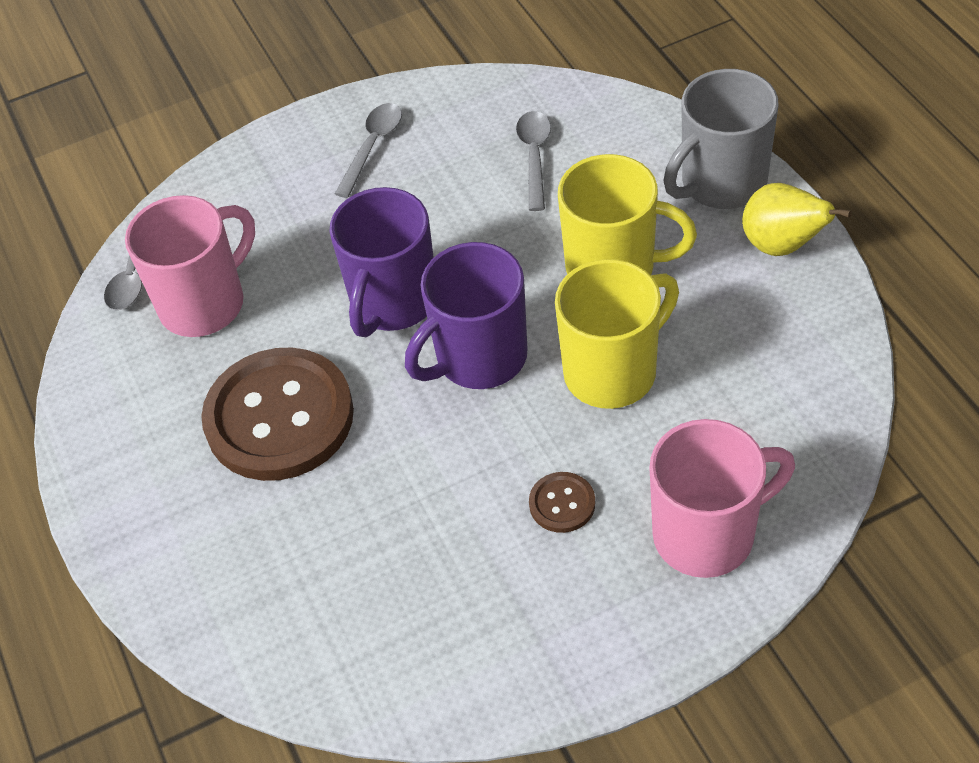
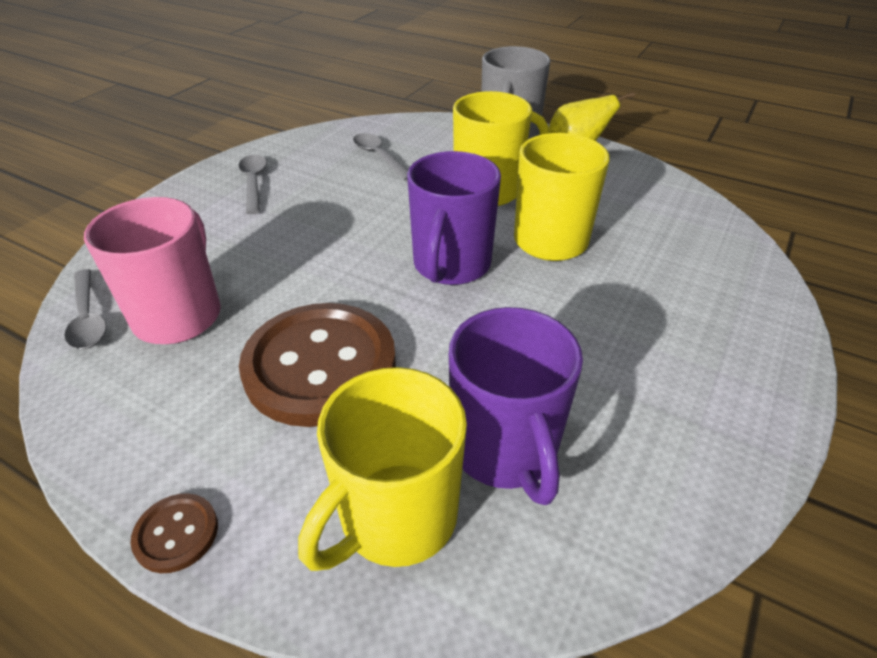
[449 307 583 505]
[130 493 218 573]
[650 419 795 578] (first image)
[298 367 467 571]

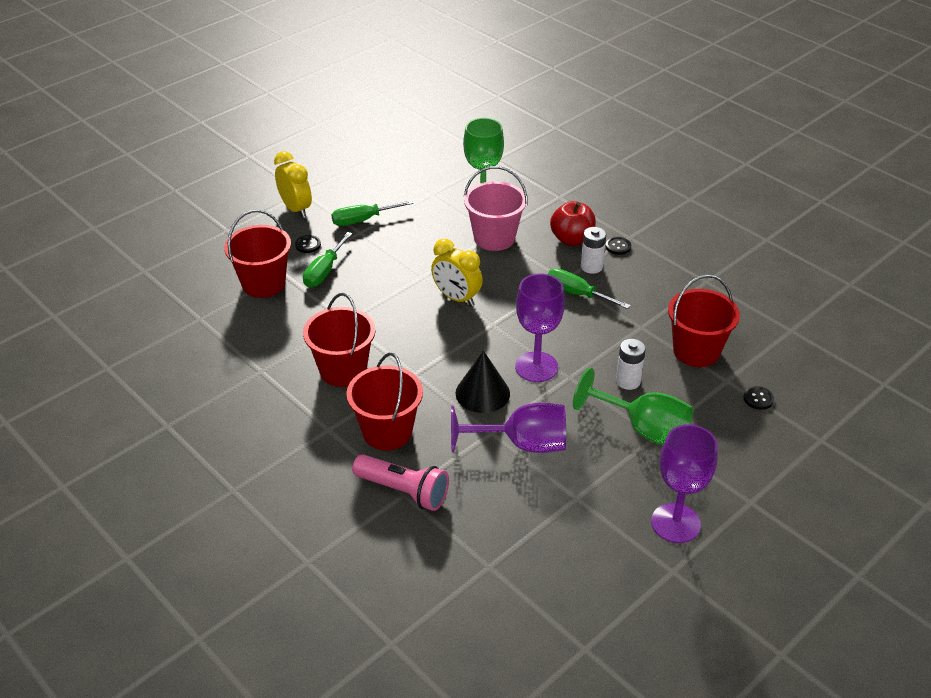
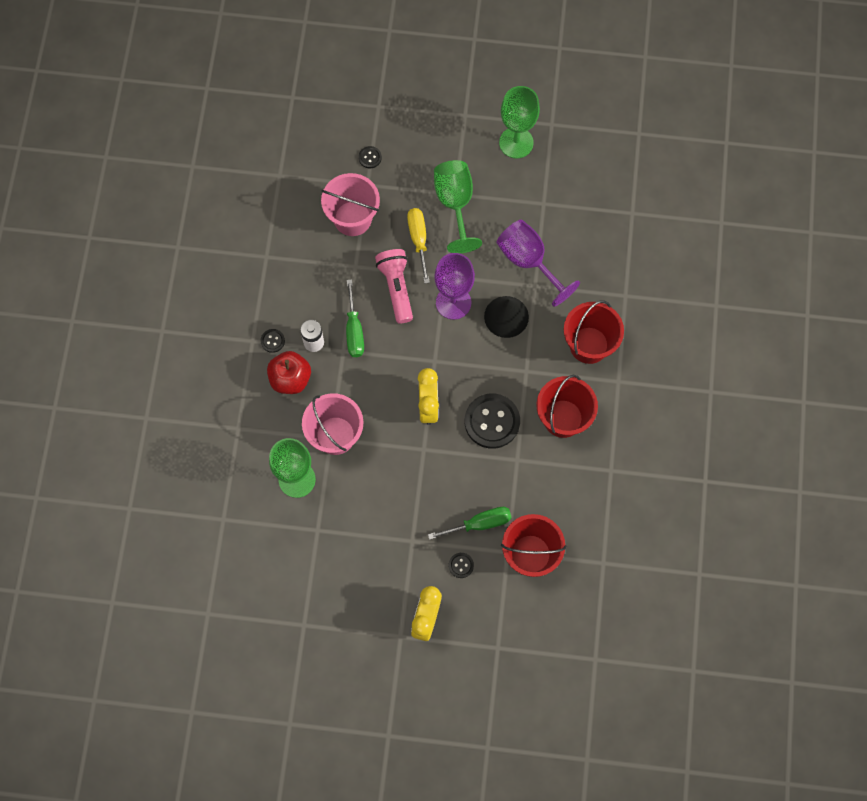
[331 200 414 226] (first image)
[375 249 413 324]
[407 208 430 284]
[499 86 540 158]
[321 173 380 236]
[465 393 520 449]

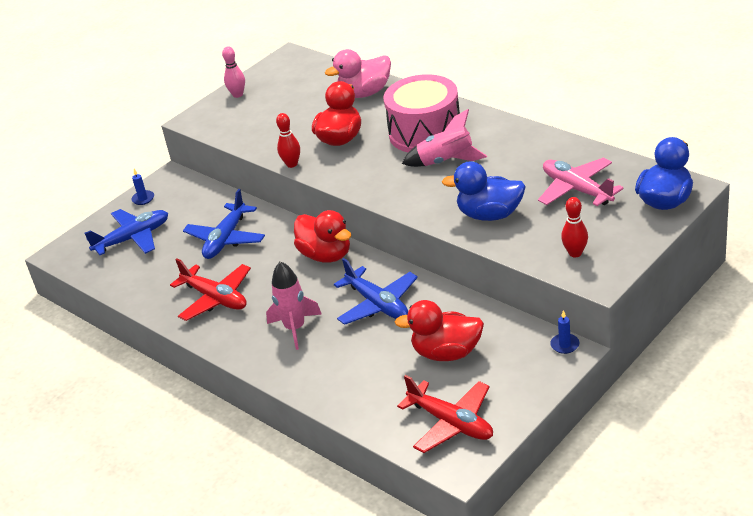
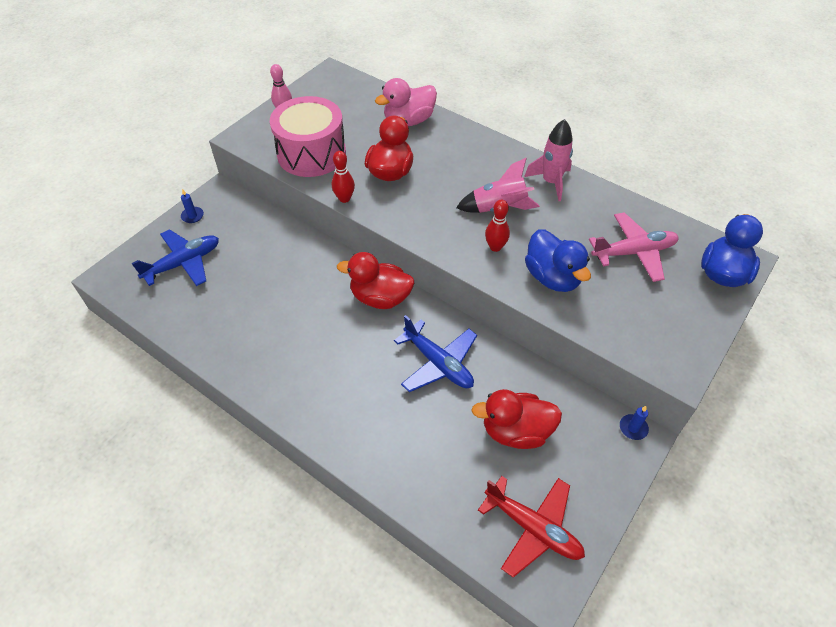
[170 258 251 321] (first image)
[183 189 265 259] (first image)
[524 119 573 201]
[337 252 414 309]
[270 96 346 177]
[525 229 591 292]
[589 212 679 282]
[485 200 510 252]

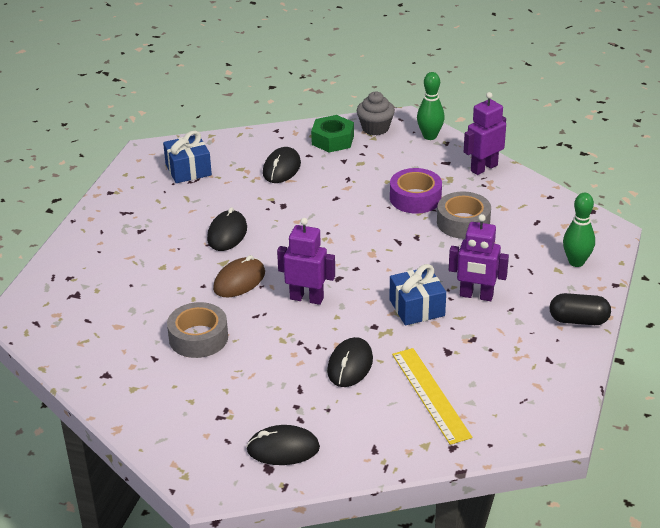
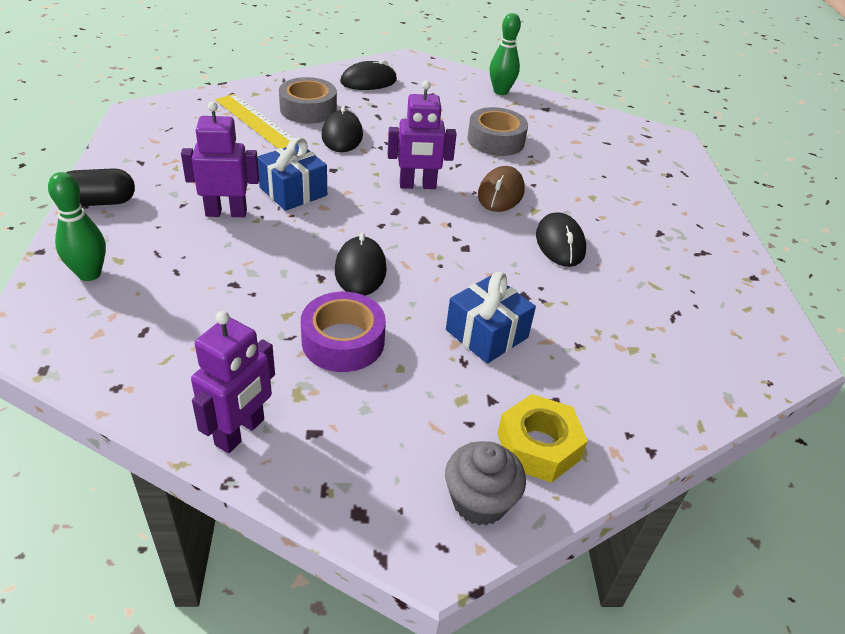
[446 272 536 364]
[335 233 387 296]
[498 394 588 483]
[490 13 521 95]
[279 77 337 124]

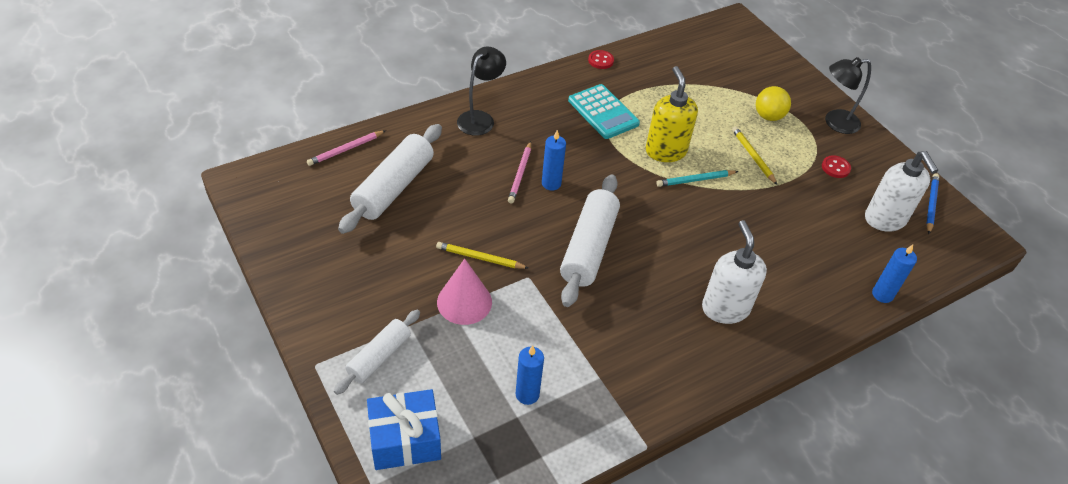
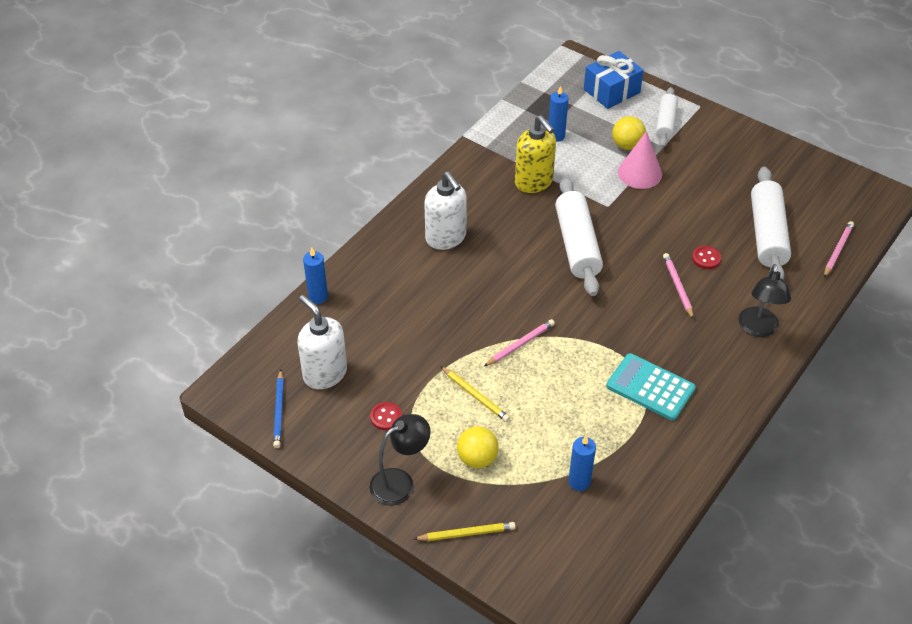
[414 522 516 541]
[568 436 596 491]
[692 246 721 269]
[515 115 556 193]
[484 319 555 366]
[612 116 646 150]

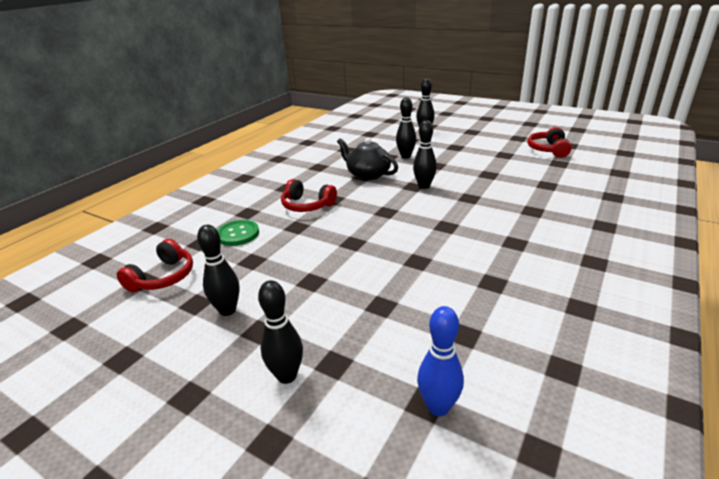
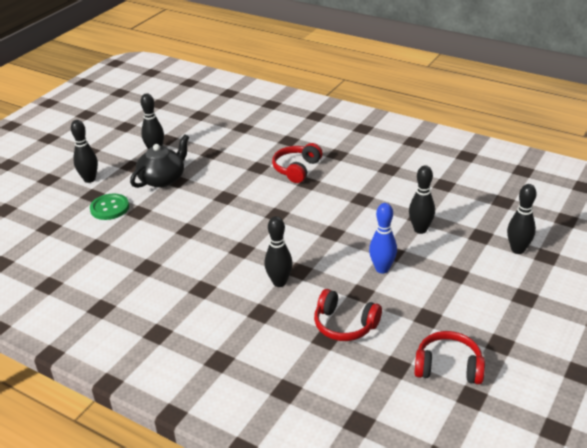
[314 289 382 341]
[90 194 129 220]
[130 134 189 188]
[264 216 293 287]
[369 203 397 274]

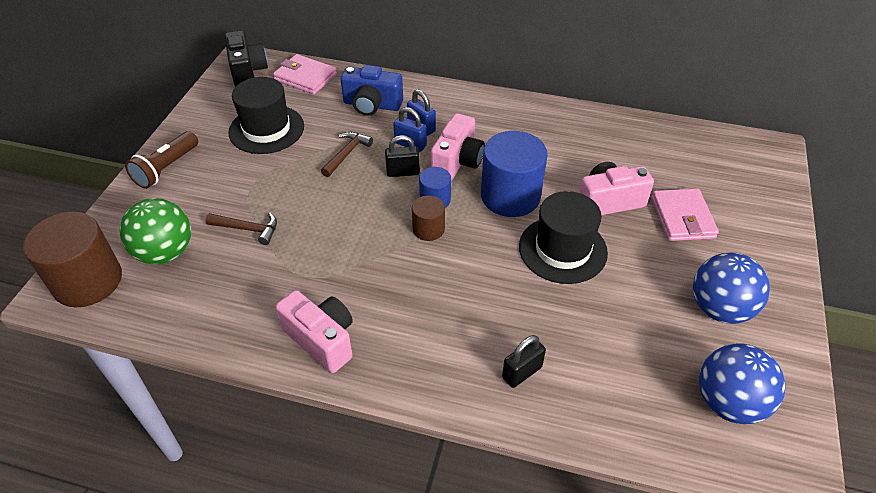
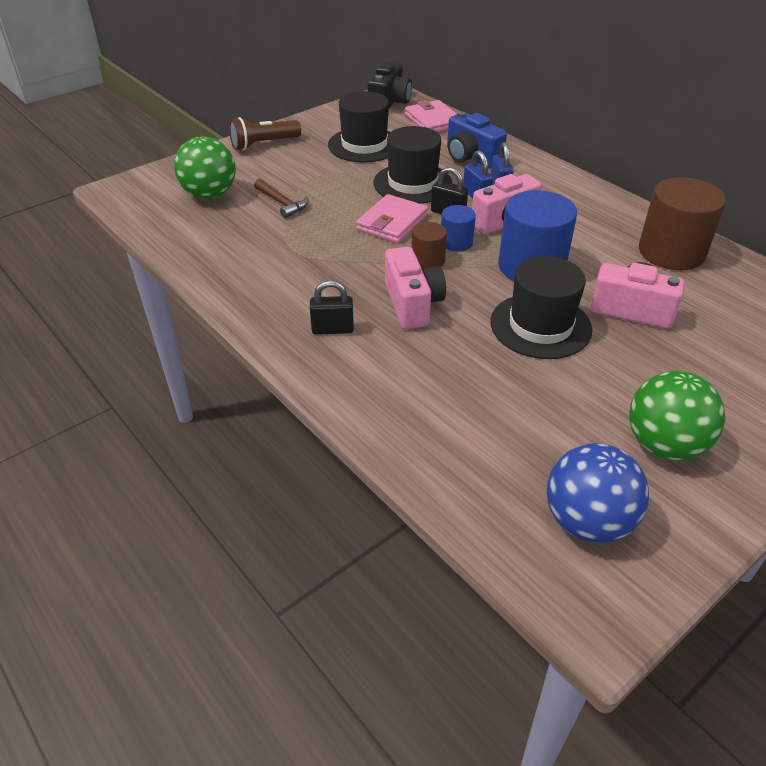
[639 177 726 270]
[385 247 446 329]
[373 126 453 204]
[310 280 354 334]
[356 194 428 243]
[629 371 725 461]

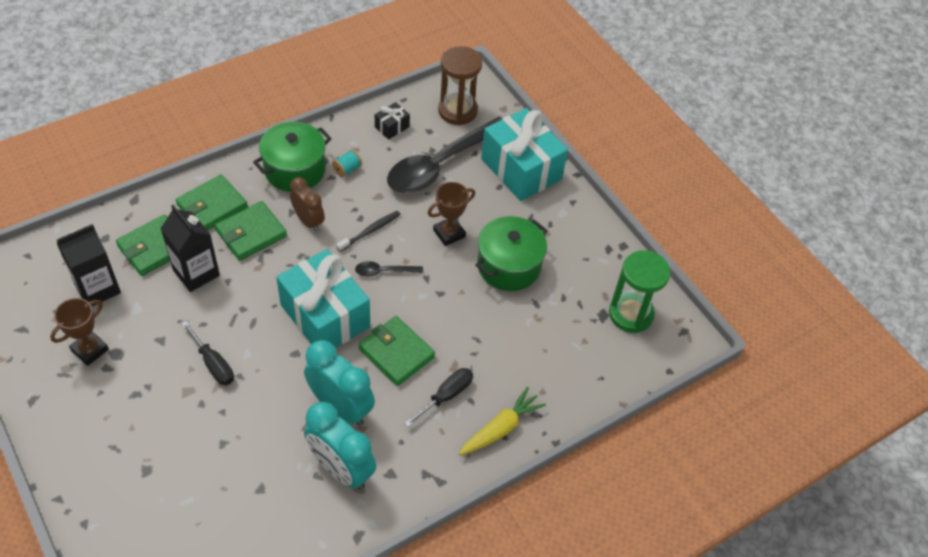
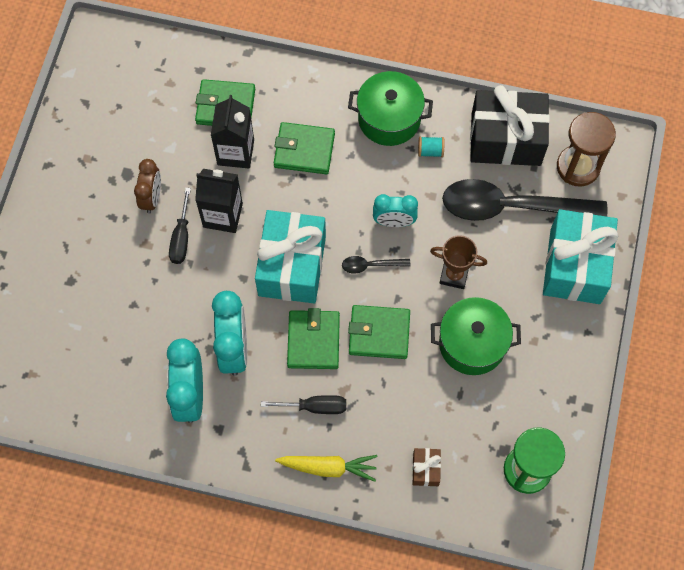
[50 298 109 366] (first image)
[195 169 243 233]
[348 305 410 359]
[134 159 161 213]
[373 194 418 227]
[342 256 411 274]
[470 85 550 166]
[412 448 441 486]

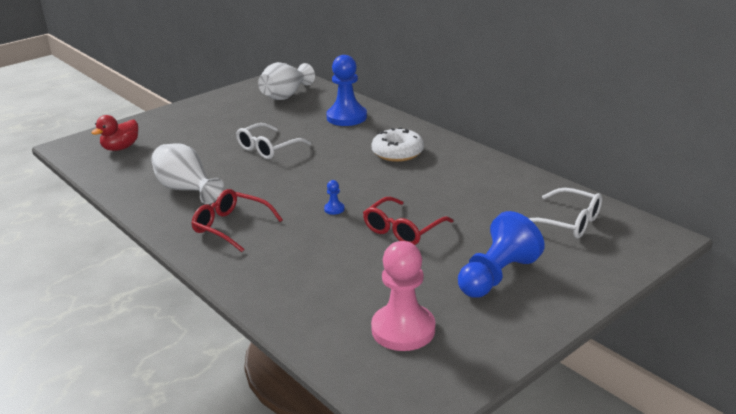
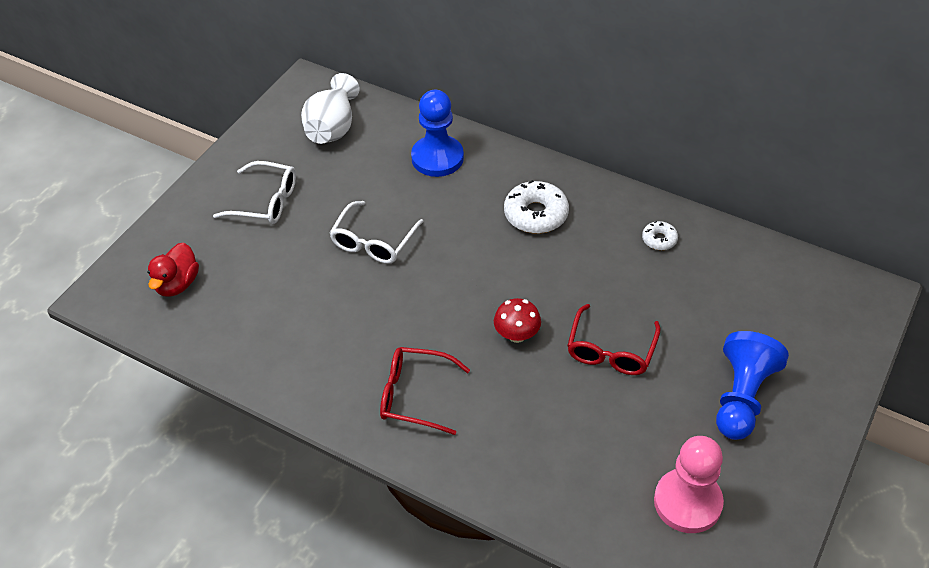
[151 143 224 204] (first image)
[494 298 541 343]
[213 161 296 224]
[642 221 678 250]

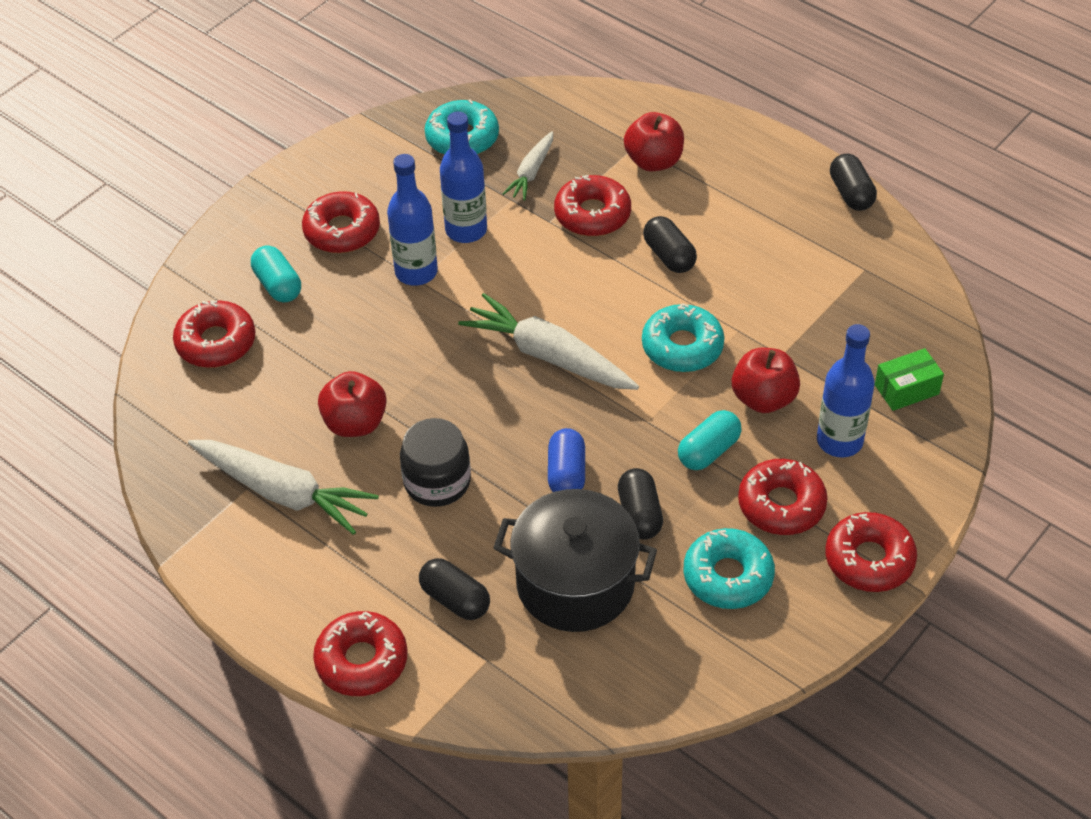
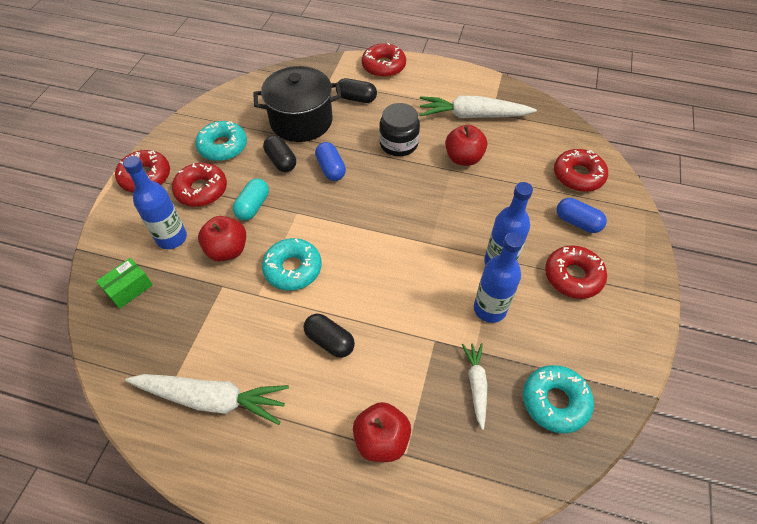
[557 198 607 233]
[125 374 289 425]
[554 175 631 236] (first image)
[830 154 877 211] (first image)

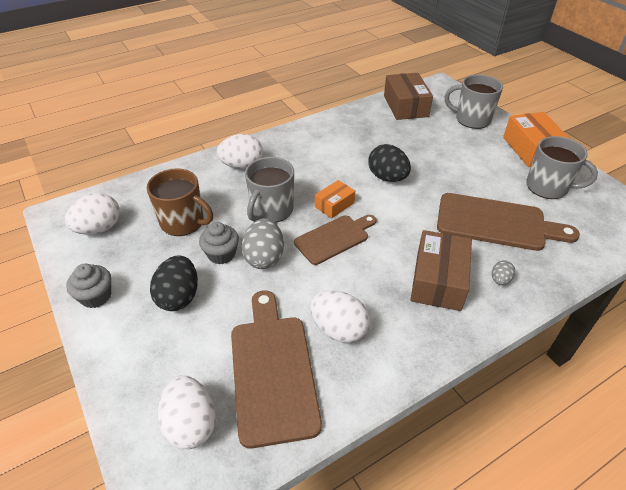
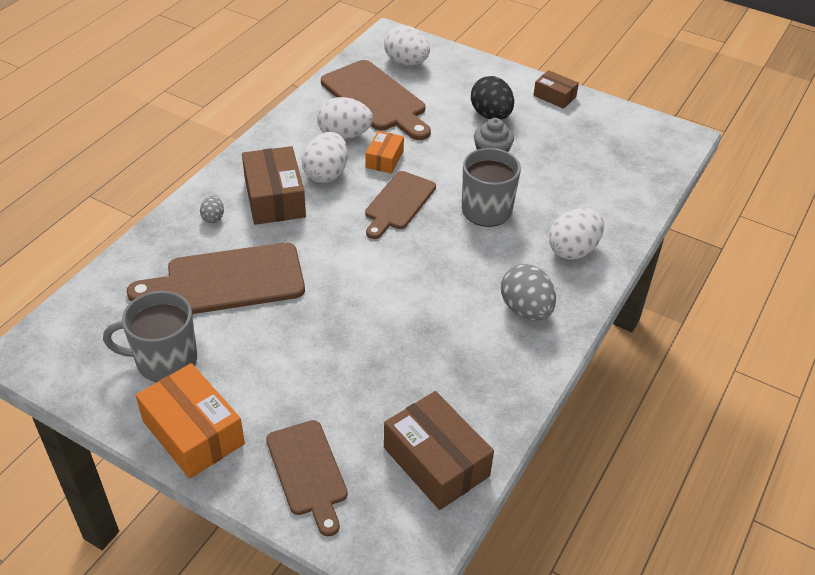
[302 132 348 183]
[533 70 579 109]
[147 168 213 236] (first image)
[501 264 556 321]
[366 131 404 174]
[368 144 411 182] (first image)
[266 420 348 536]

